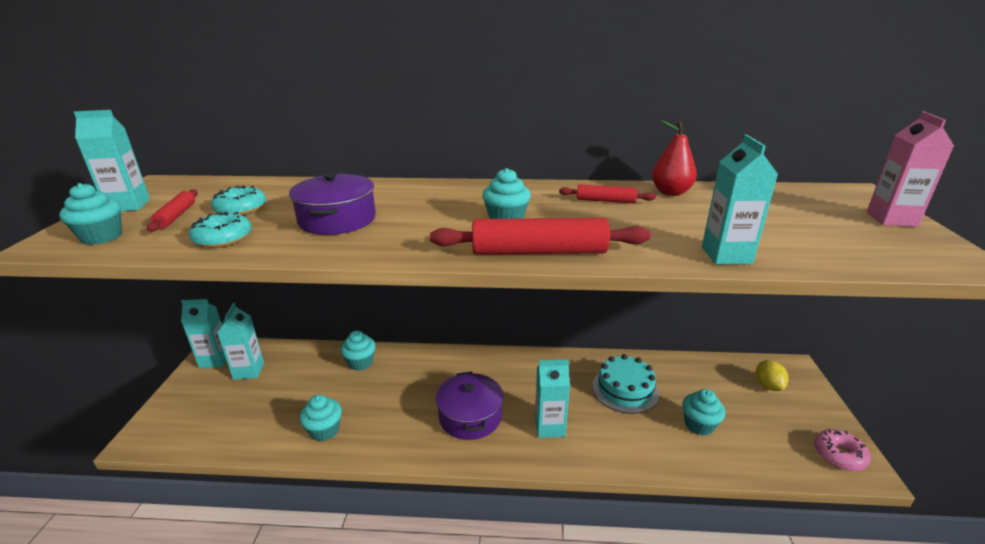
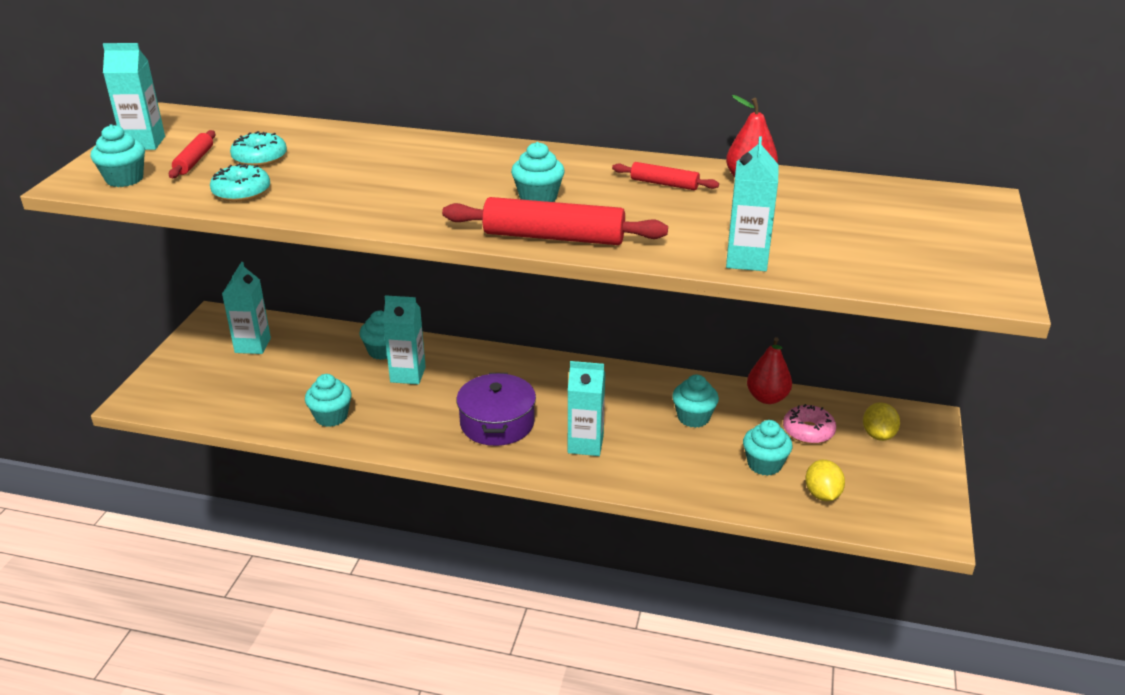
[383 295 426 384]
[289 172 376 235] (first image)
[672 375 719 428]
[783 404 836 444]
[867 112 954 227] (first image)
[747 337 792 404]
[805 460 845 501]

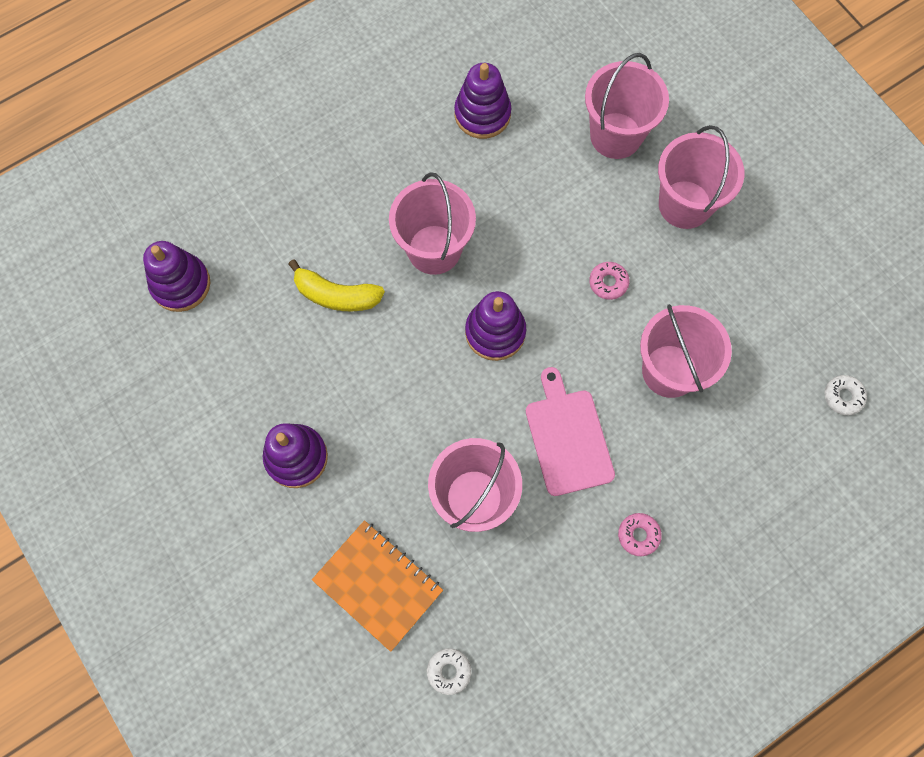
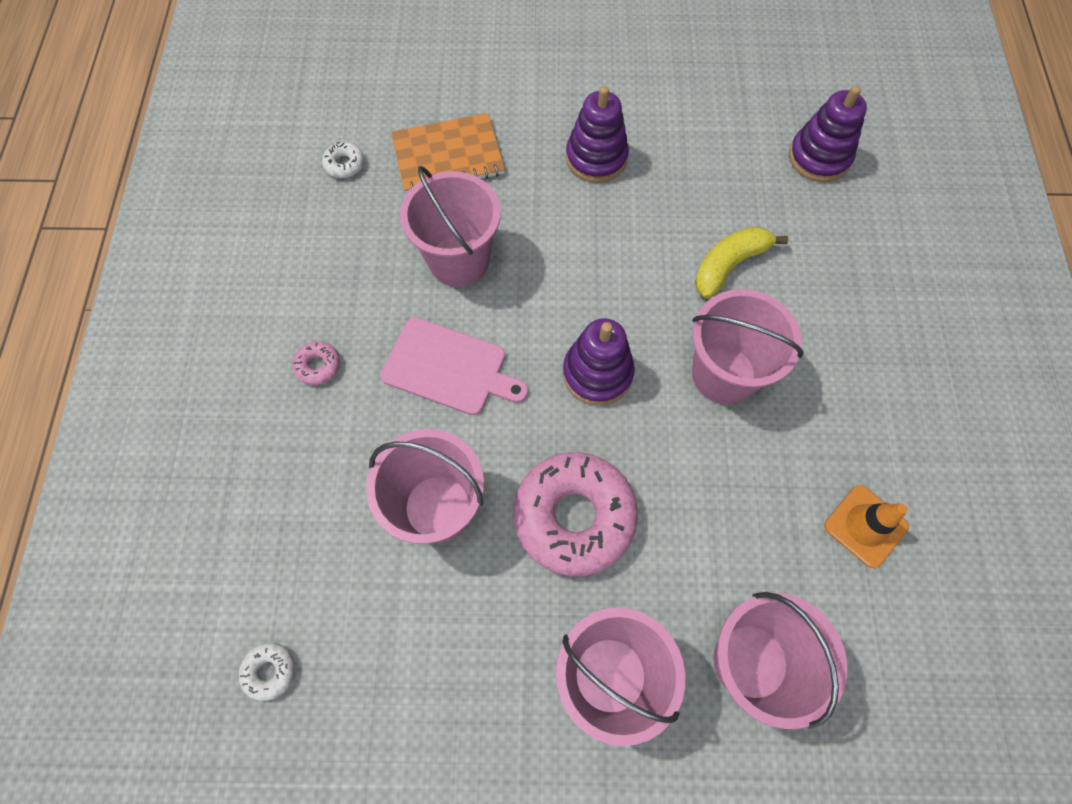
[824 485 909 568]
[513 452 638 576]

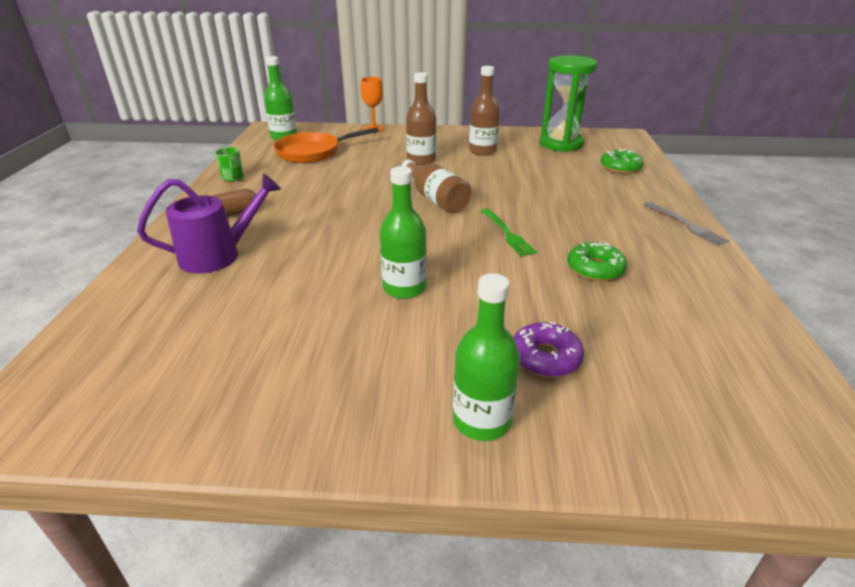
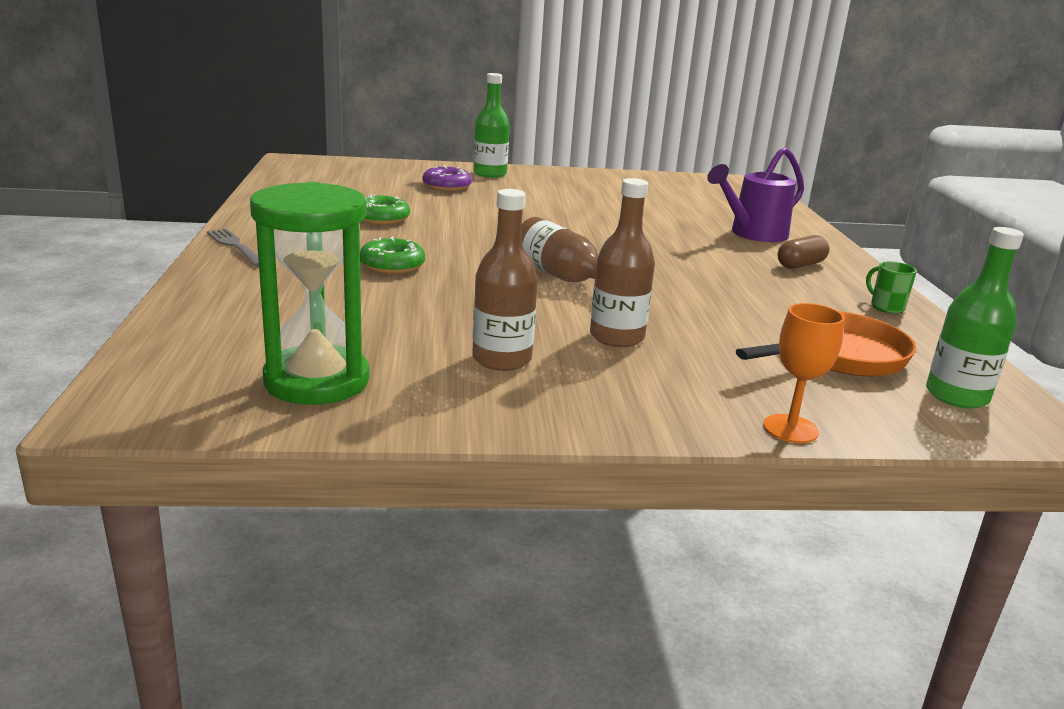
[380 166 427 299] (first image)
[481 208 537 257] (first image)
[360 237 425 274]

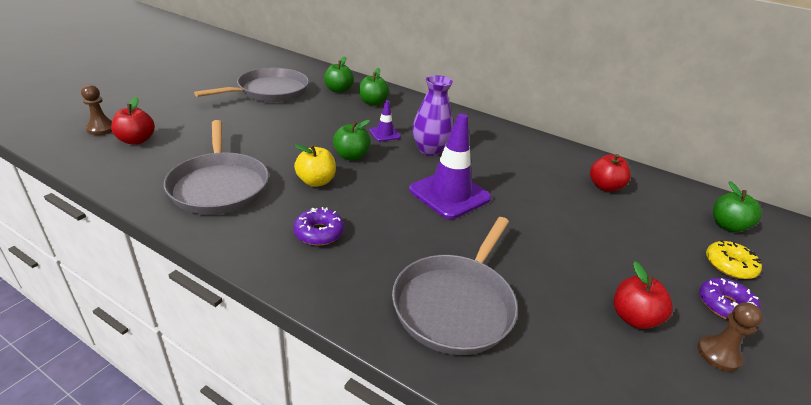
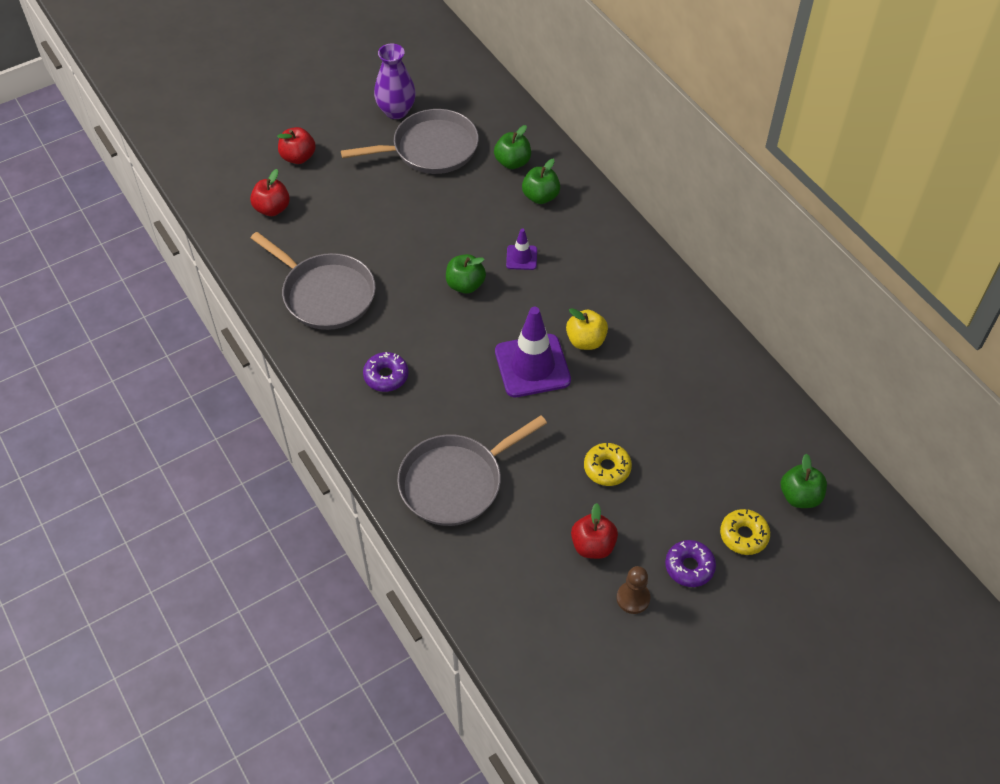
[81 85 112 135] (first image)
[251 232 376 330]
[566 308 608 350]
[374 44 416 119]
[277 127 316 164]
[584 443 632 486]

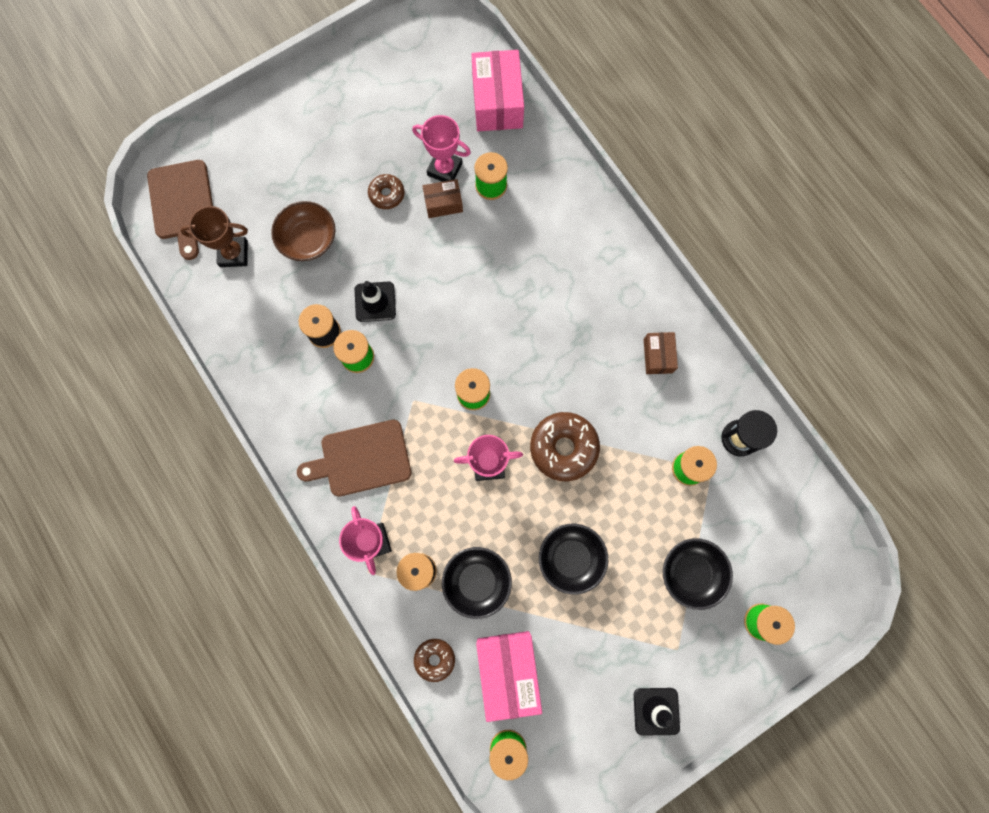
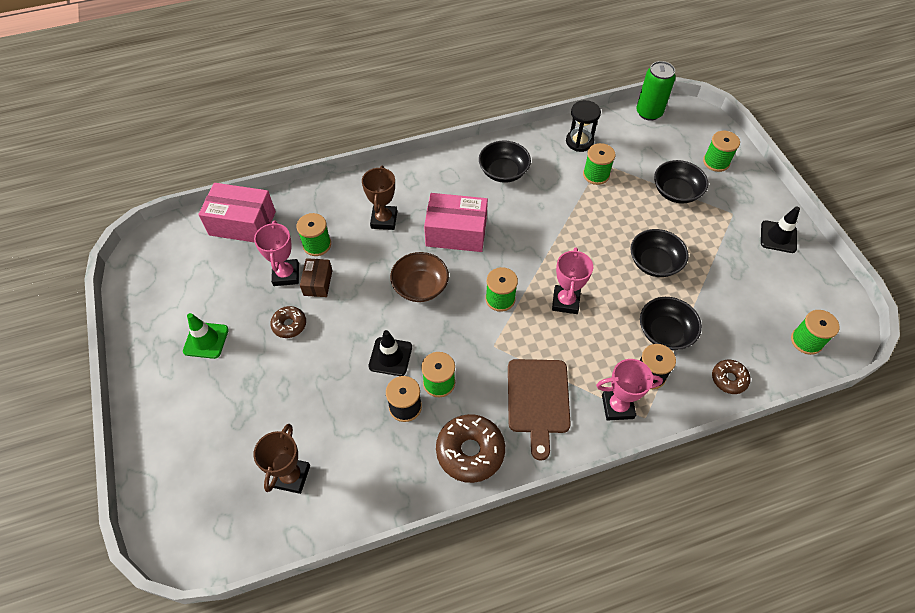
[147 160 213 260] (first image)
[390 252 449 302]
[254 220 299 286]
[424 193 488 252]
[436 414 505 483]
[479 140 531 183]
[183 313 229 359]
[362 166 397 230]
[636 61 676 121]

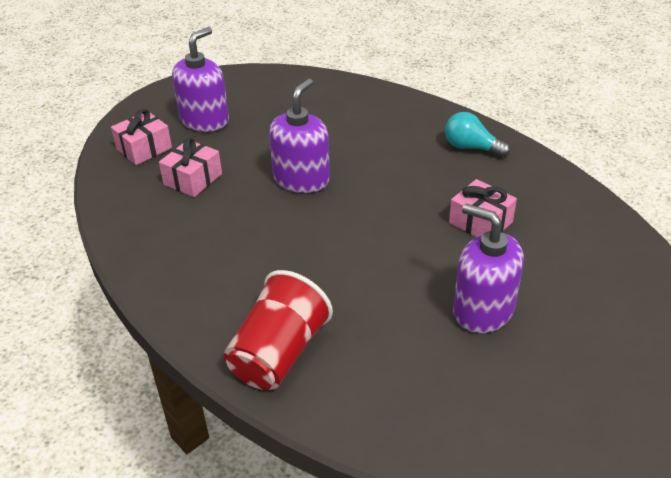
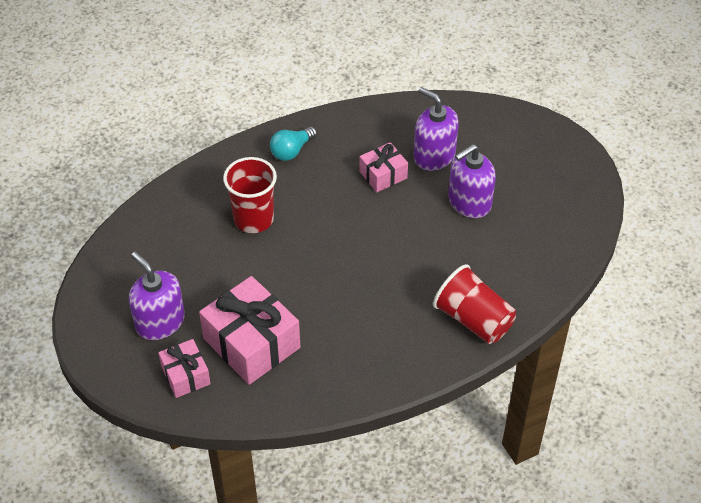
[199 276 300 385]
[414 87 459 171]
[223 157 277 233]

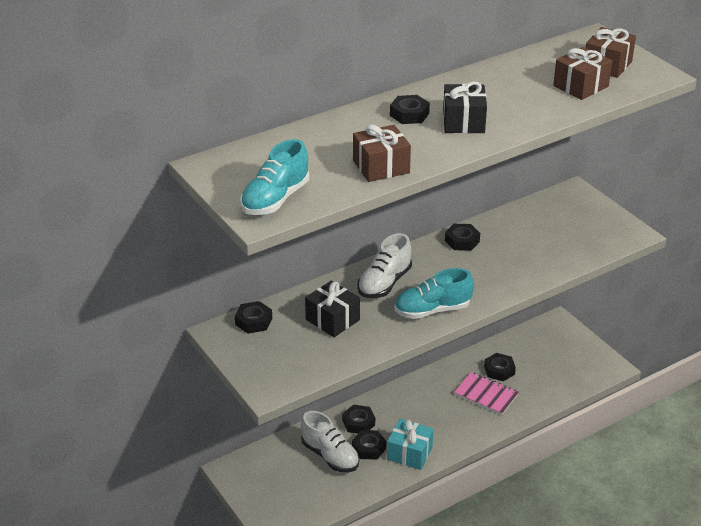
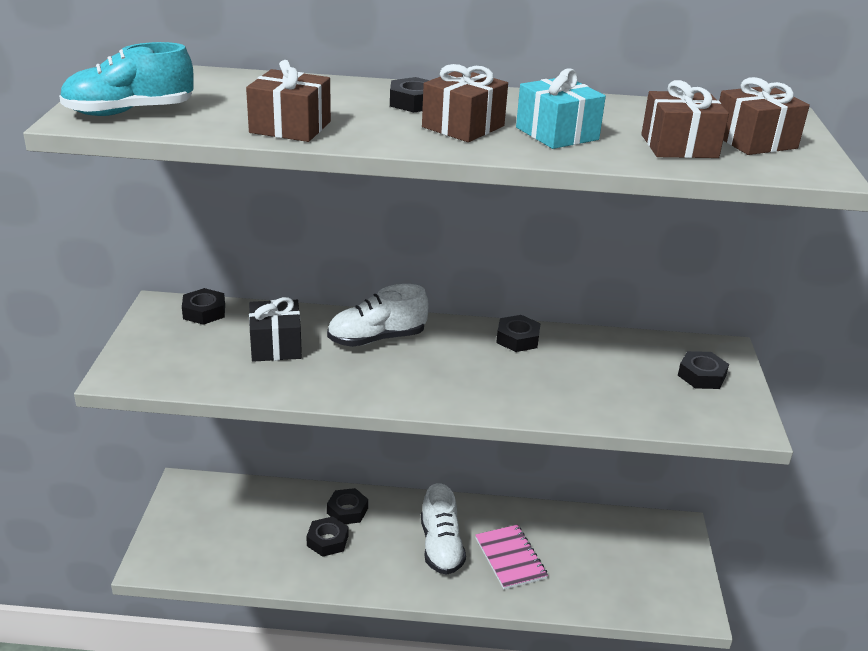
[421 483 466 575]
[516 68 606 149]
[394 268 474 319] (first image)
[422 64 508 142]
[678 351 729 389]

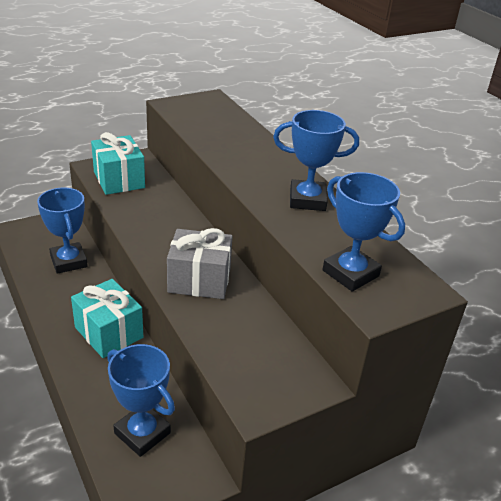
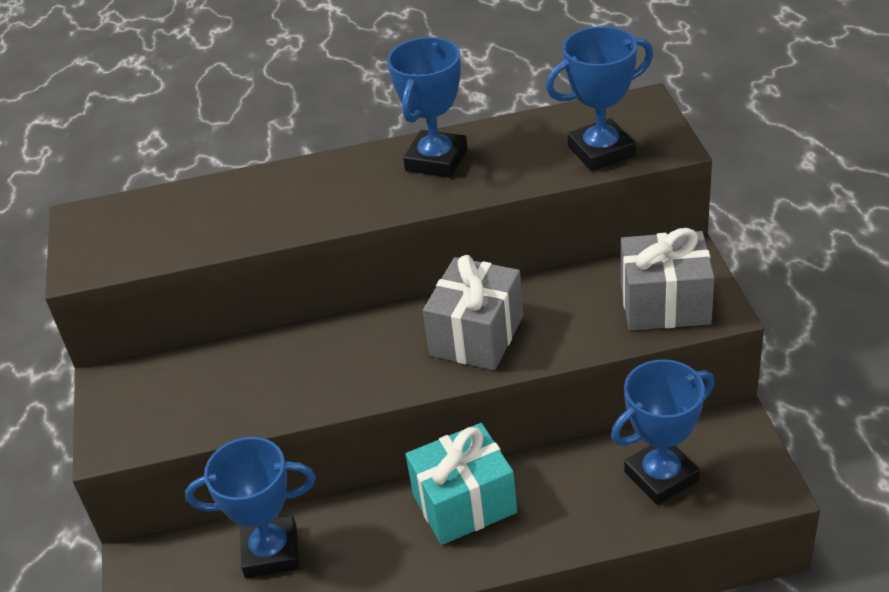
[91 132 145 195] (first image)
[621 228 715 330]

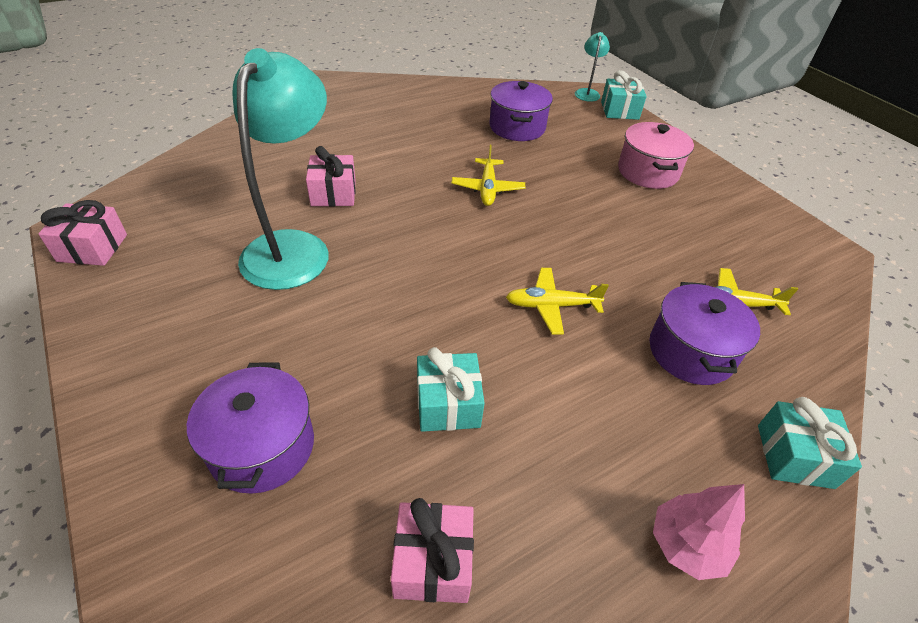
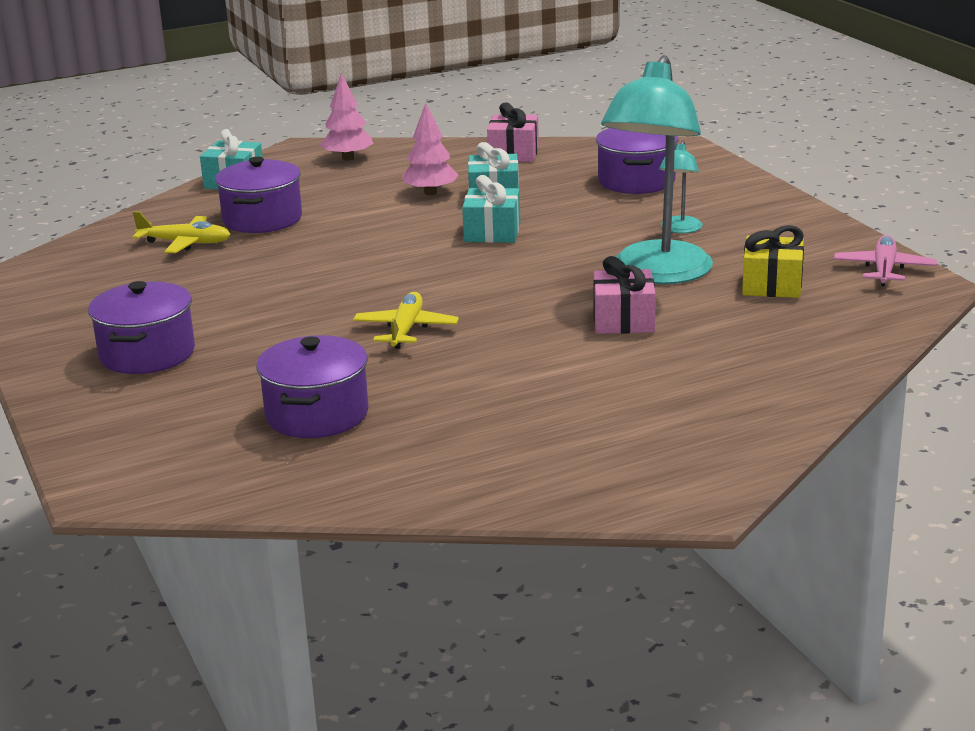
[834 235 937 286]
[506 268 609 335] (first image)
[659 141 702 233]
[462 175 520 243]
[88 281 195 374]
[402 103 458 195]
[742 225 804 298]

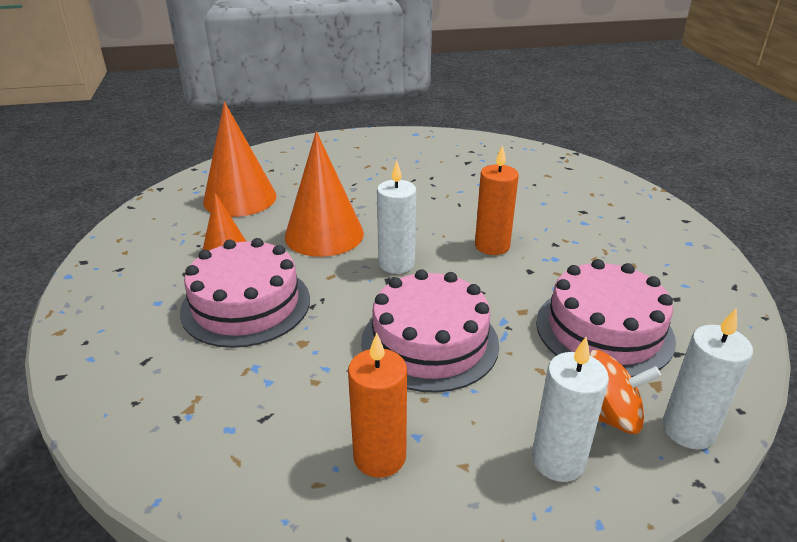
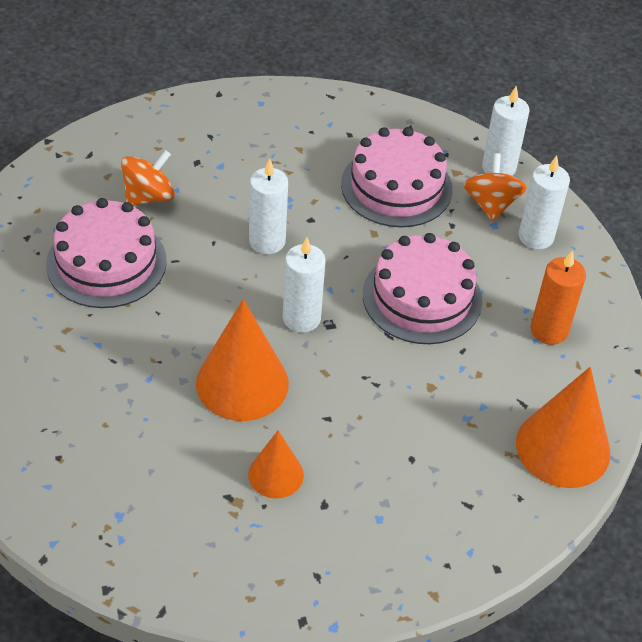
[46 198 167 308]
[516 367 610 488]
[249 159 288 254]
[121 150 175 206]

